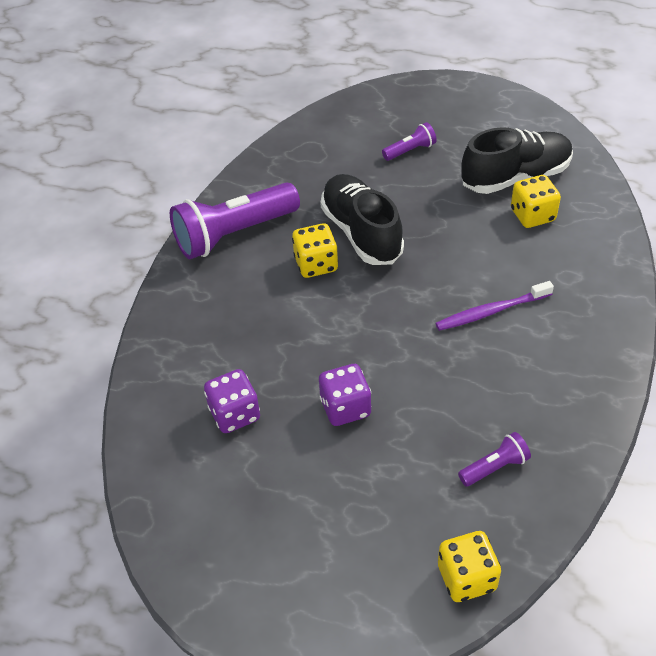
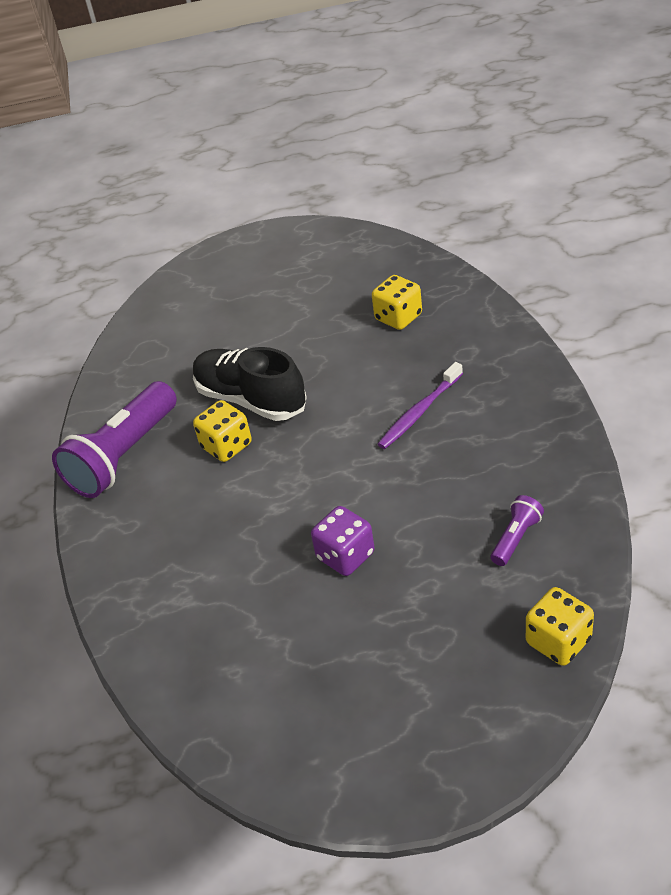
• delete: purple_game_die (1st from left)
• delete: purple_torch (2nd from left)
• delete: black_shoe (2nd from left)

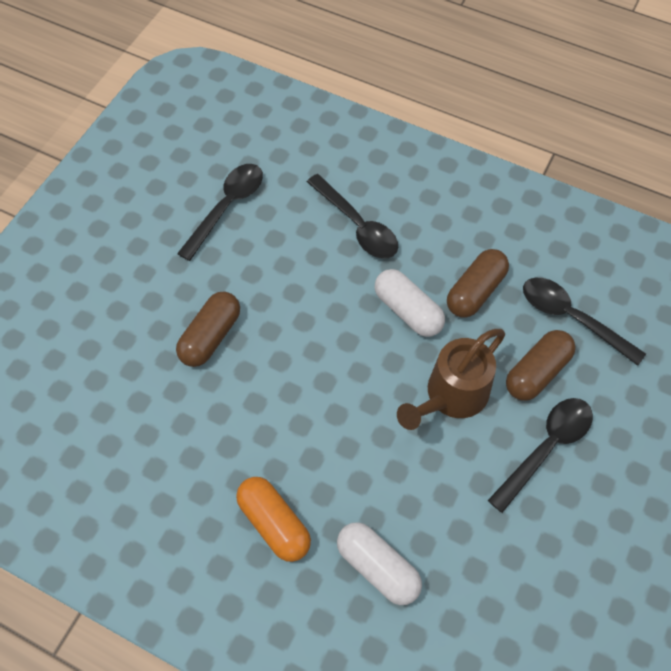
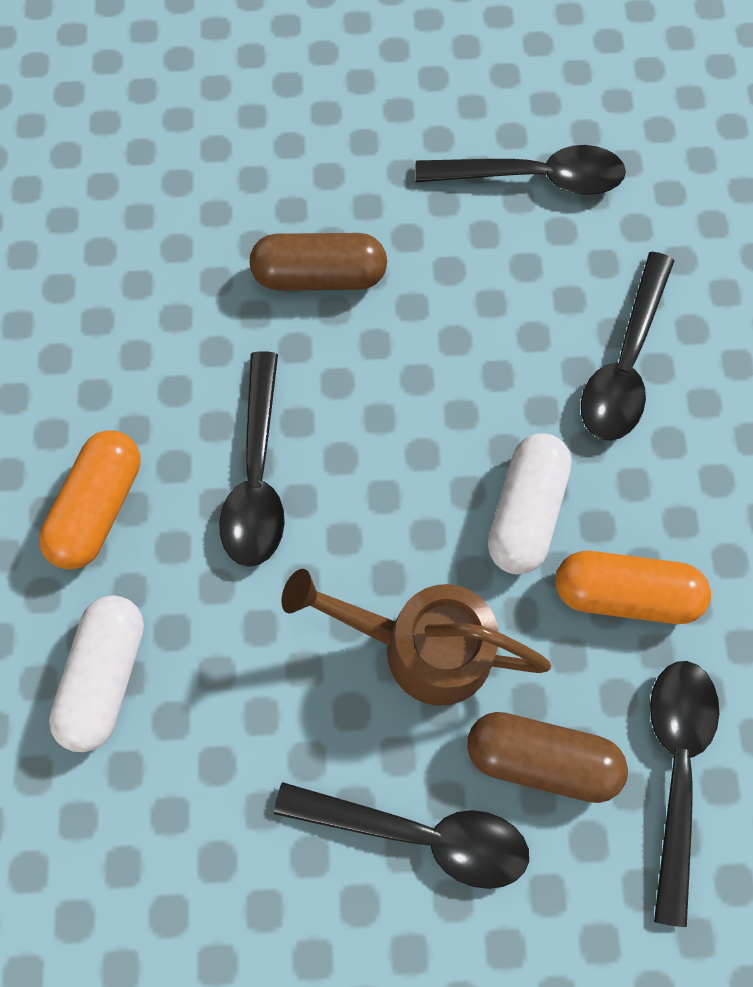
• insert: black_spoon (1st from left)
• recolor: brown_capsule (2nd from left) to orange_capsule (2nd from left)

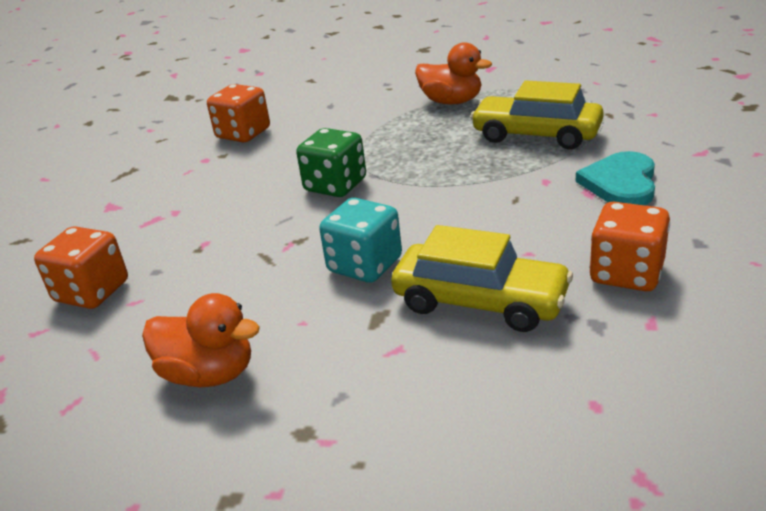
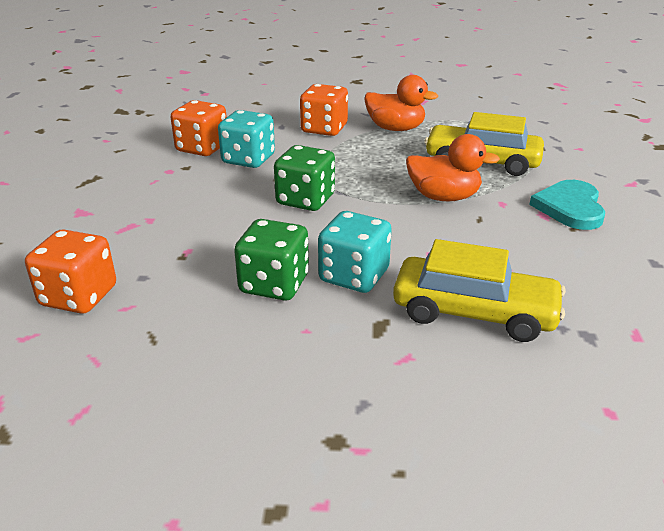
• insert: turquoise_game_die (1st from left)
• insert: leaf-green_game_die (1st from left)
• move: orange_game_die (3rd from left)
• move: orange_toy_duck (1st from left in the first image) to orange_toy_duck (2nd from left)

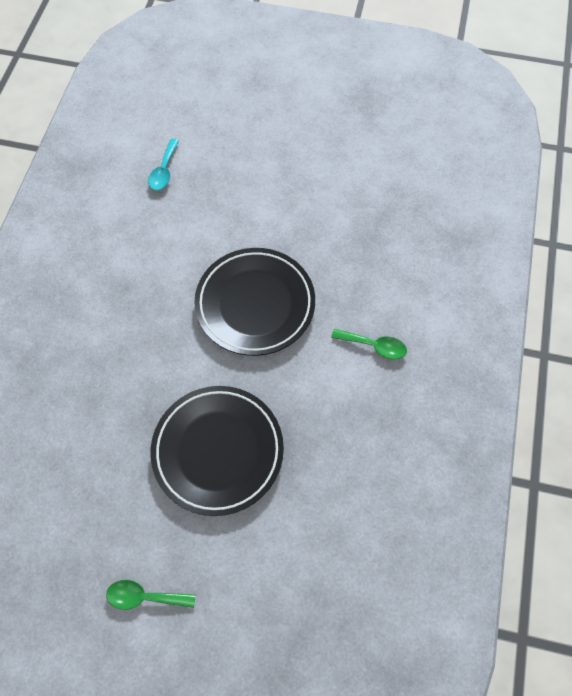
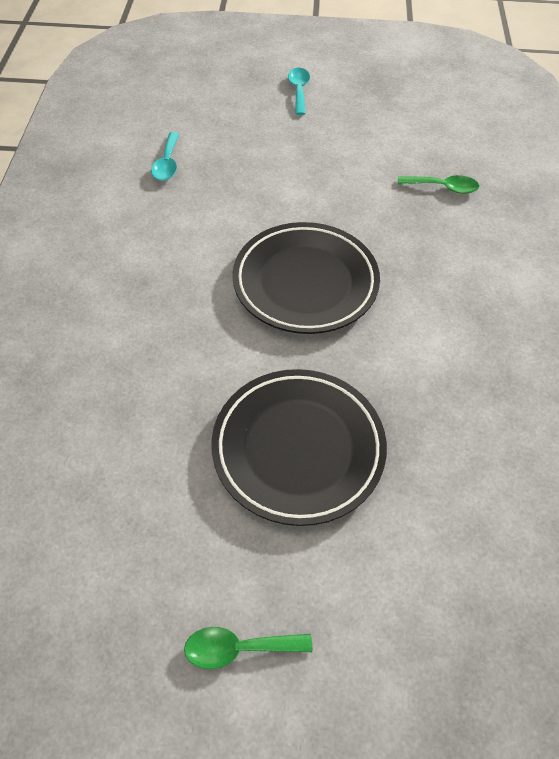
• insert: turquoise_spoon (2nd from left)
• move: leaf-green_spoon (2nd from left)

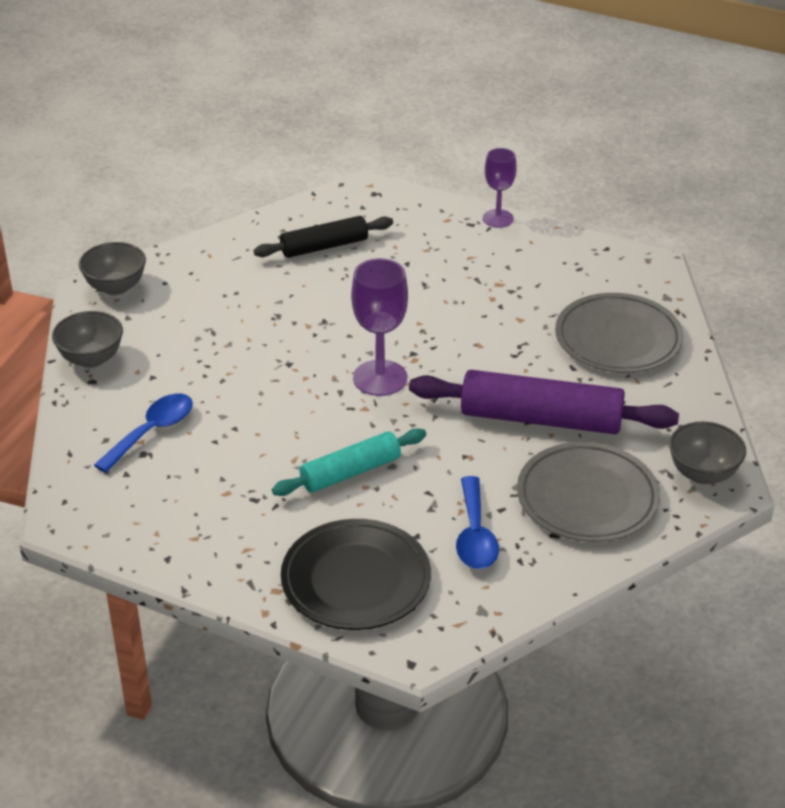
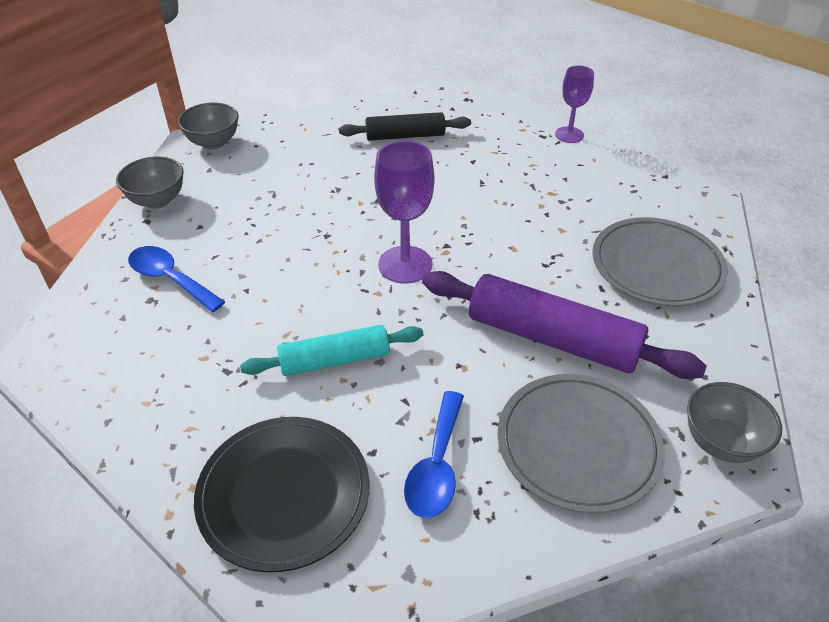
• rotate: royal_blue_spoon (1st from left) 105 degrees counterclockwise

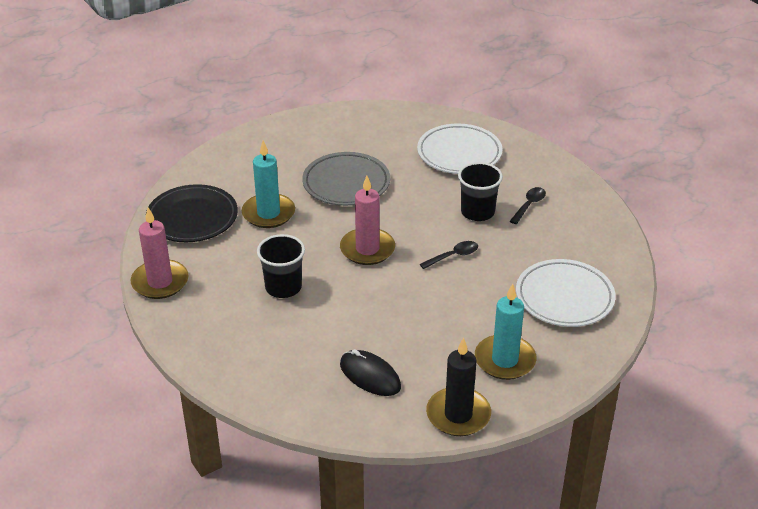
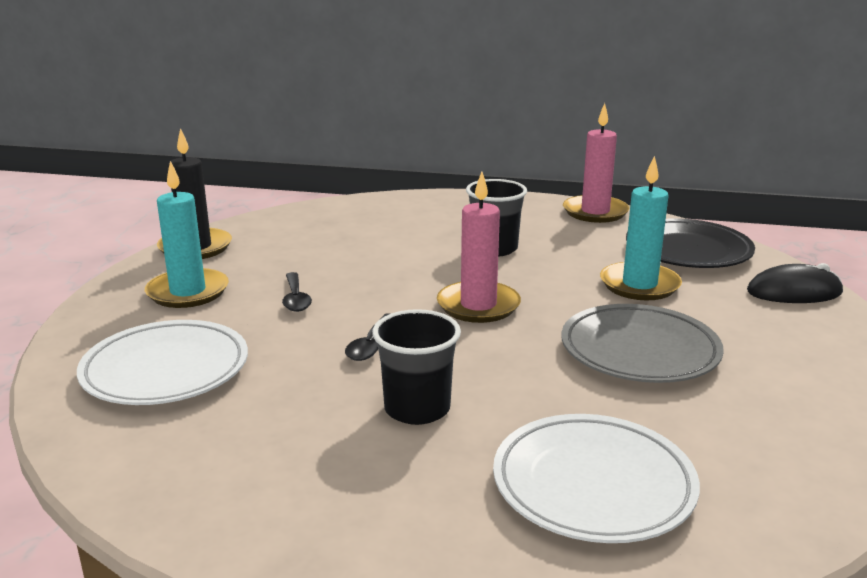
• move: black_spoon (2nd from left in the first image) to black_spoon (1st from left)
• move: black_computer_mouse

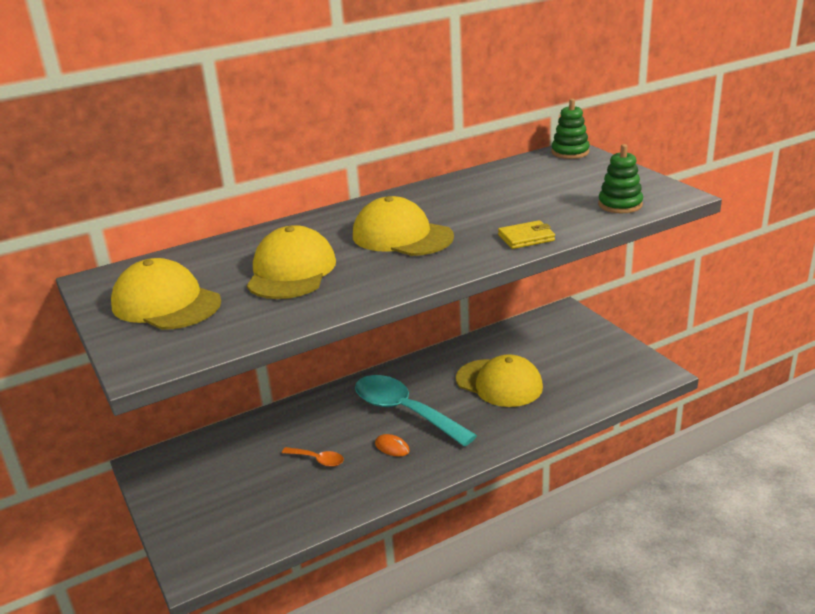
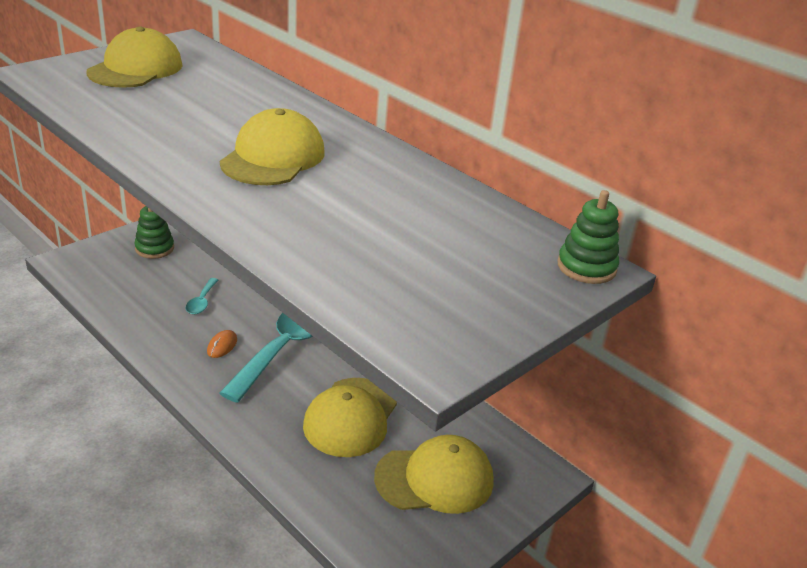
• move: leaf-green_stacking_toy (2nd from left in the first image) to leaf-green_stacking_toy (1st from left)
• recolor: orange_spoon to turquoise_spoon (1st from left)
• move: golden_peaked_cap (2nd from left in the first image) to golden_peaked_cap (4th from left)
• delete: golden_billfold

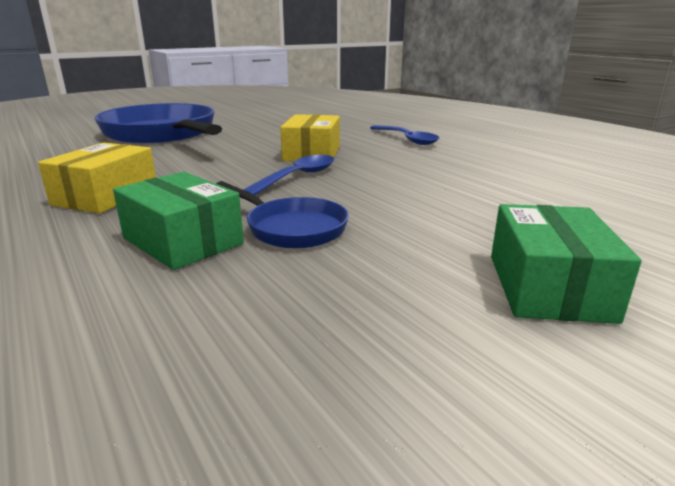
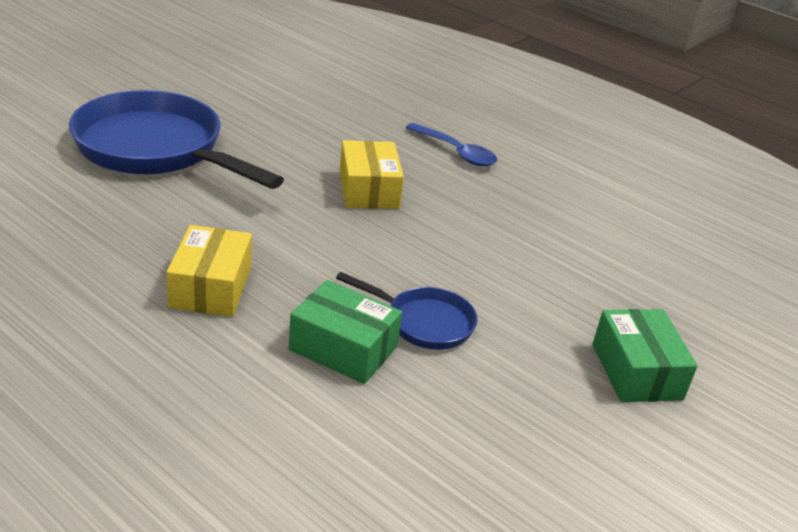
• delete: royal_blue_spoon (1st from left)

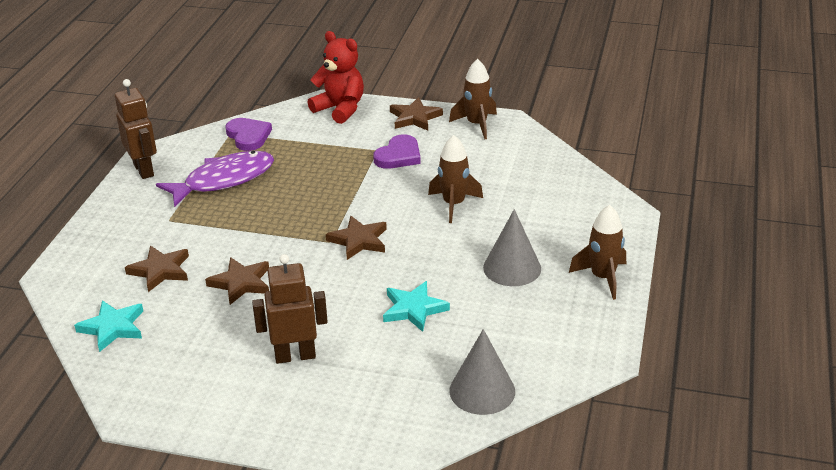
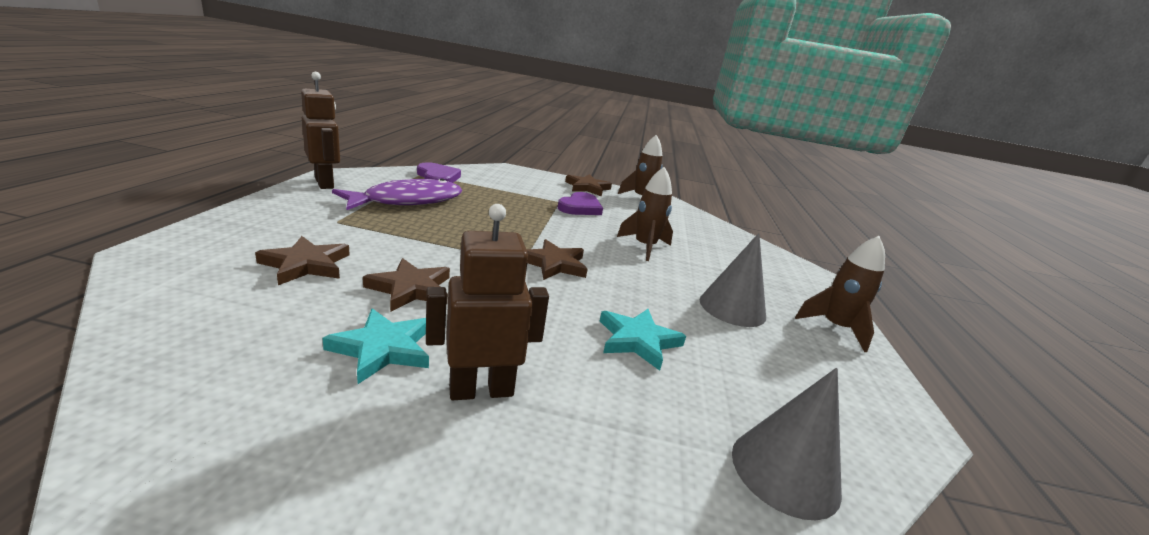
• move: turquoise_star_shape (1st from left)
• delete: crimson_teddy_bear

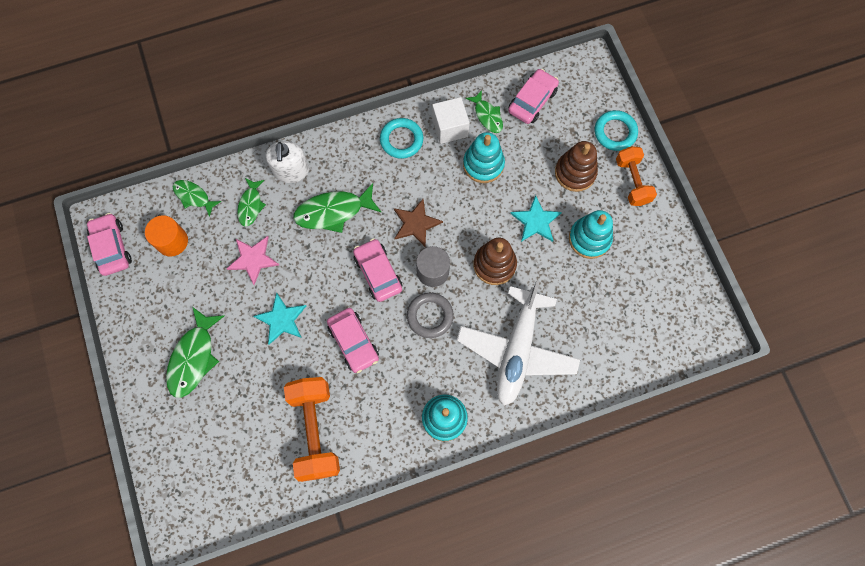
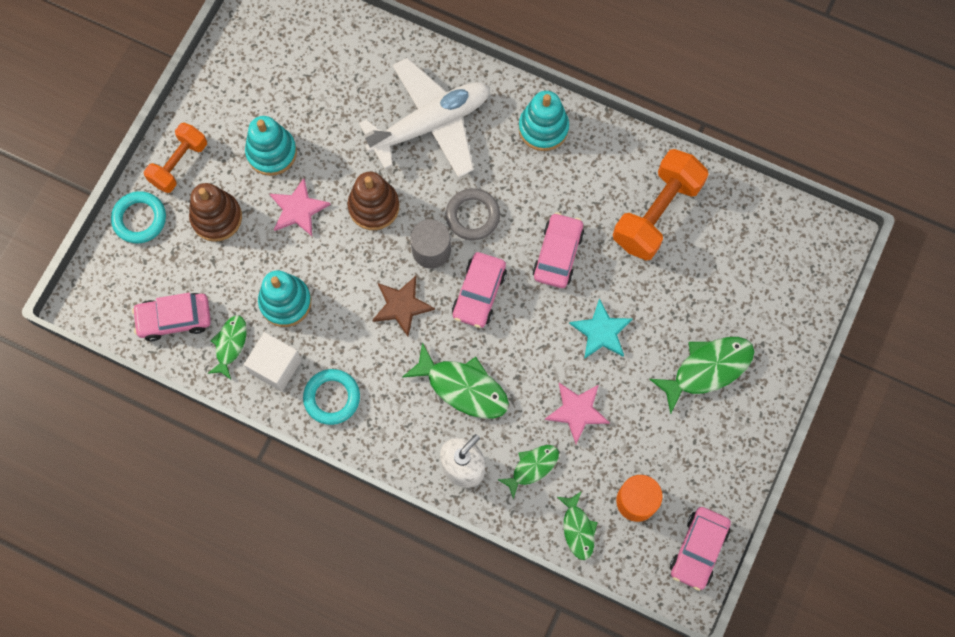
• recolor: turquoise_star_shape (2nd from left) to rosy_star_shape (1st from left)

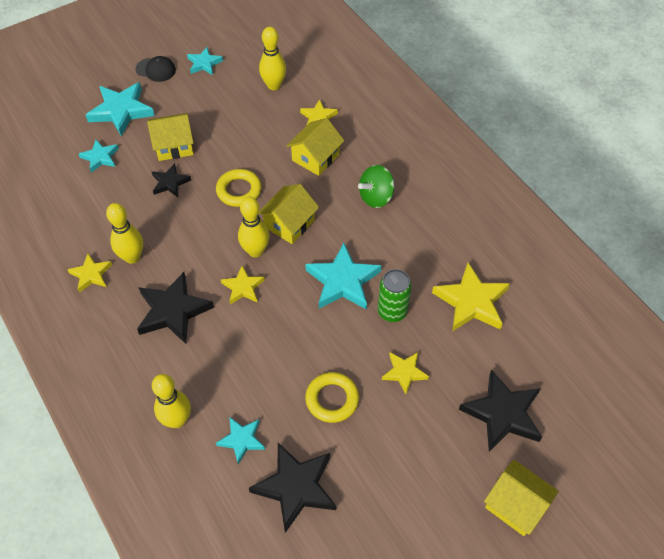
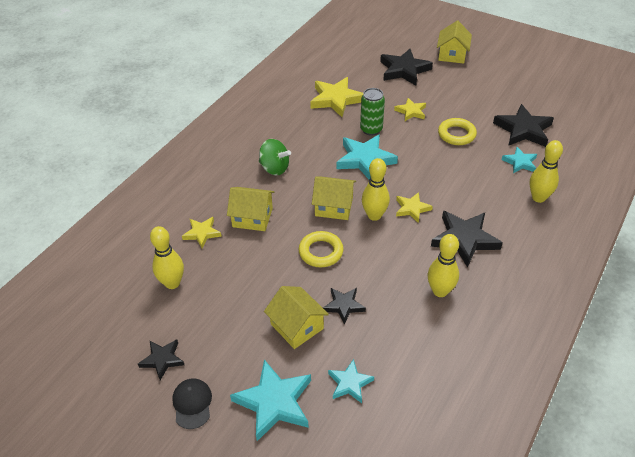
• recolor: turquoise_star_shape (3rd from left) to black_star_shape (1st from left)
• delete: golden_star_shape (1st from left)

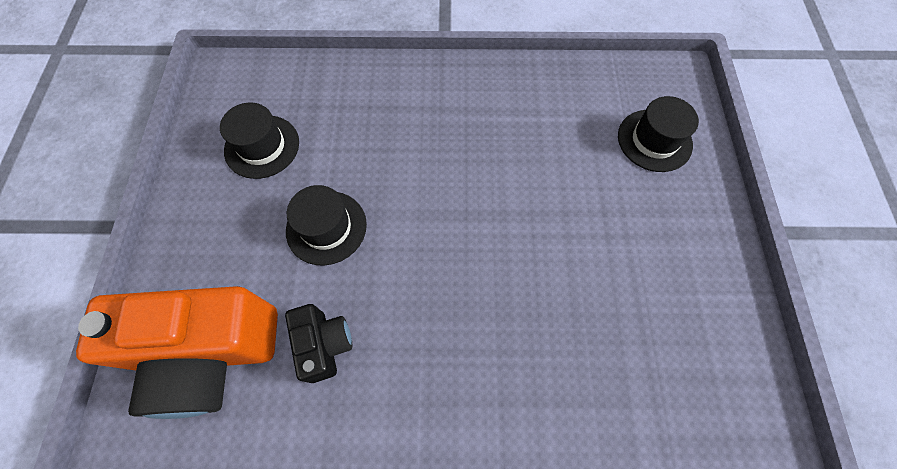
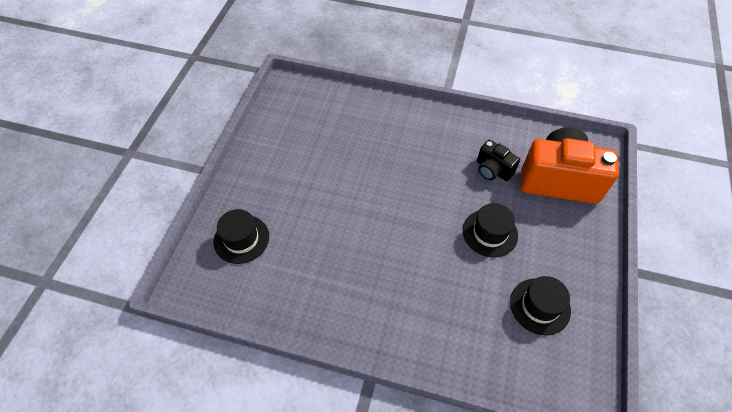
• rotate: black_photo_camera 45 degrees counterclockwise

